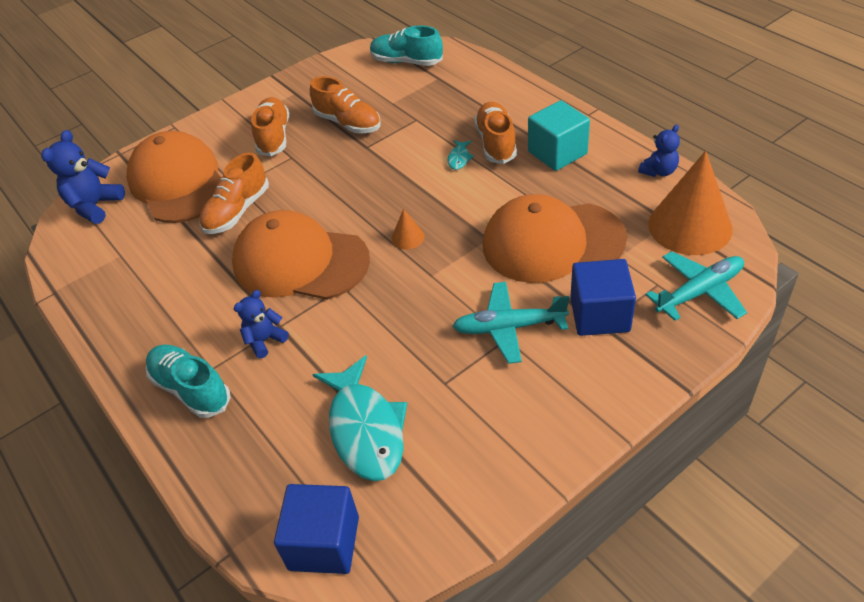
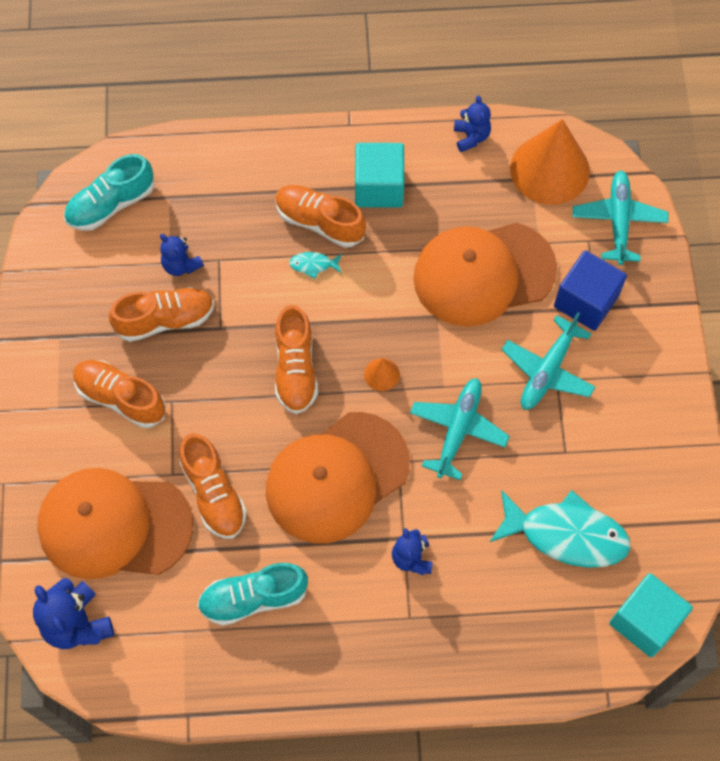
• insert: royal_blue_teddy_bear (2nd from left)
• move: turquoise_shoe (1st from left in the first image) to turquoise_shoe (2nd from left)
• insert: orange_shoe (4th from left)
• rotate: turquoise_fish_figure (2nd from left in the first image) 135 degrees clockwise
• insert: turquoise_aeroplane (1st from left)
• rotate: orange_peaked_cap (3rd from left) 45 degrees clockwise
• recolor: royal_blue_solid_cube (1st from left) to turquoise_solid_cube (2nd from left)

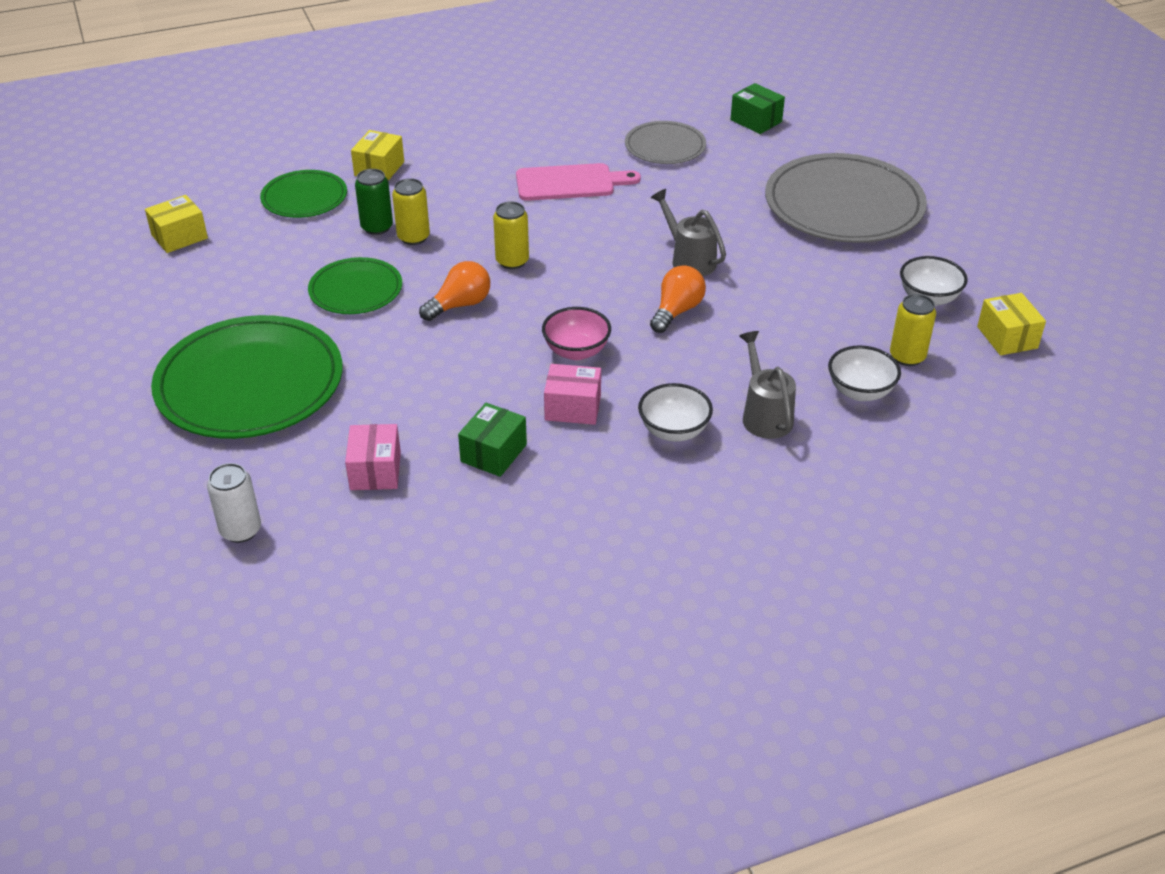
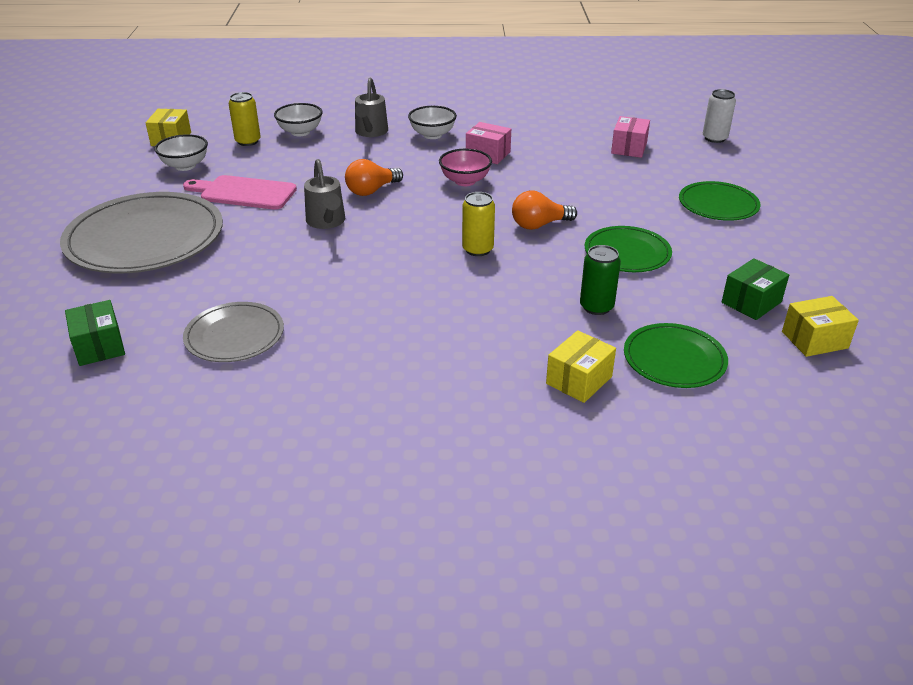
• move: rosy_chopping_board
• resize: leaf-green_plate (1st from left in the first image) x0.54
• move: leaf-green_box (1st from left in the first image) to leaf-green_box (2nd from left)
• delete: golden_tin (1st from left)

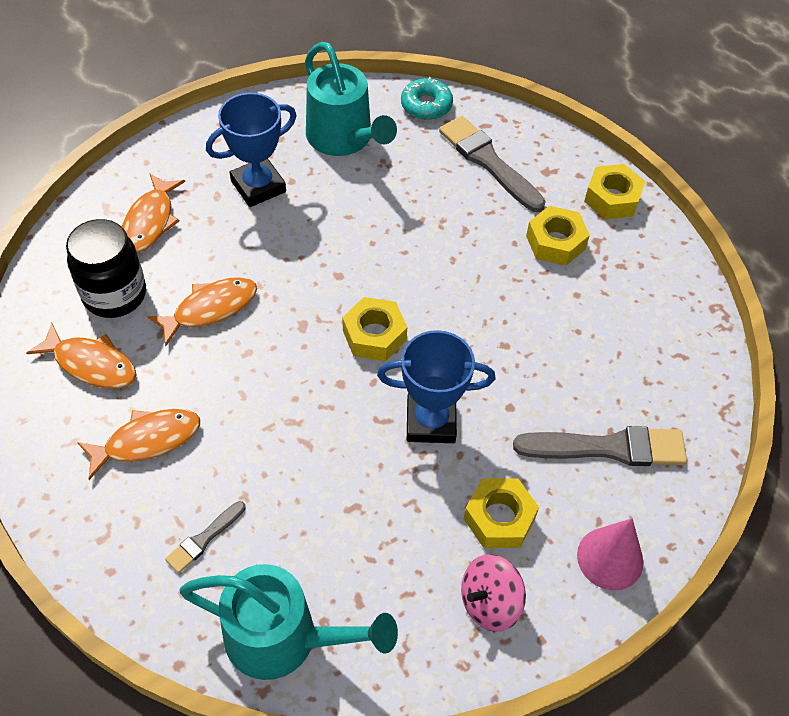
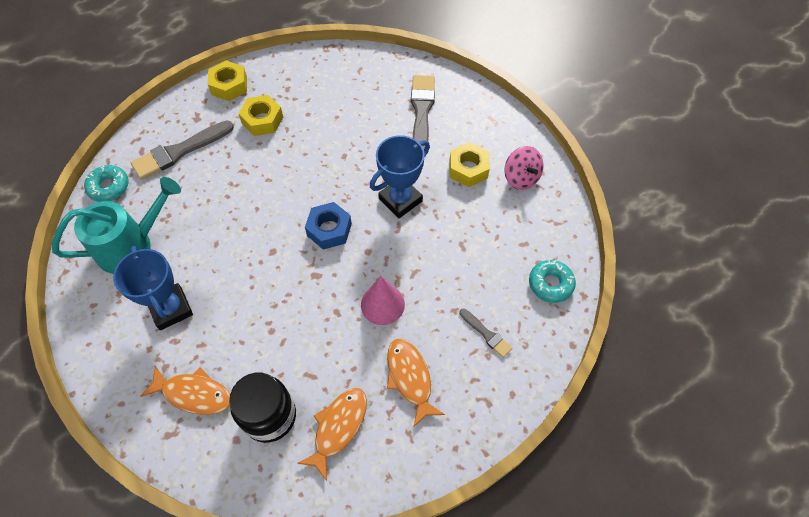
• recolor: golden_hexagon_nut (1st from left) to royal_blue_hexagon_nut
• move: rosy_solid_cone
• rotate: royal_blue_award_cup (2nd from left) 45 degrees clockwise
• replace: turquoise_watering_pot (1st from left) to turquoise_glazed_donut (2nd from left)
• delete: orange_fish_figure (4th from left)

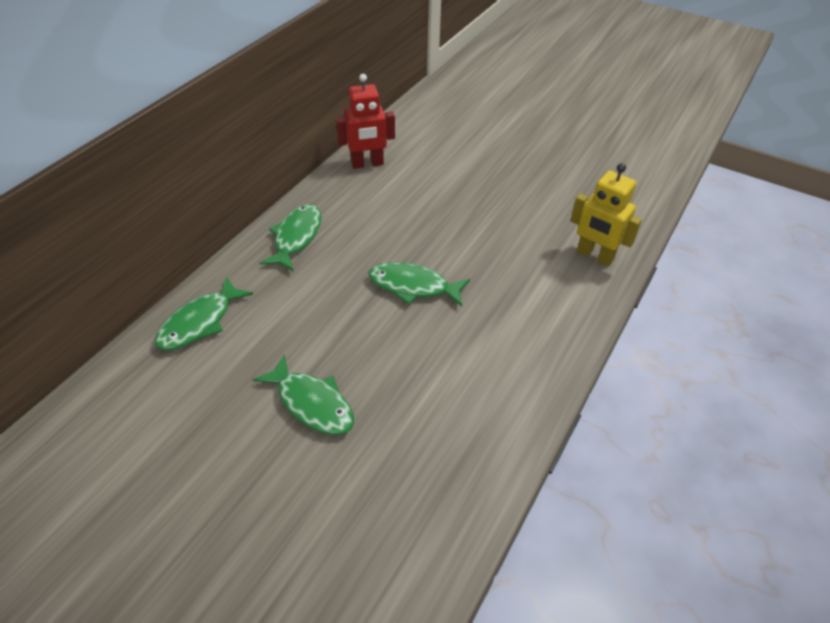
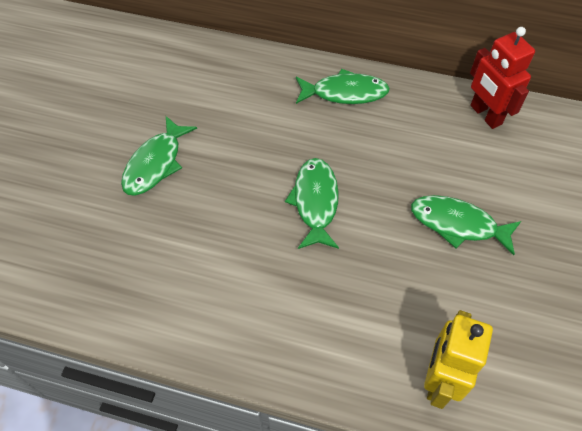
• move: leaf-green_fish_figure (1st from left in the first image) to leaf-green_fish_figure (4th from left)

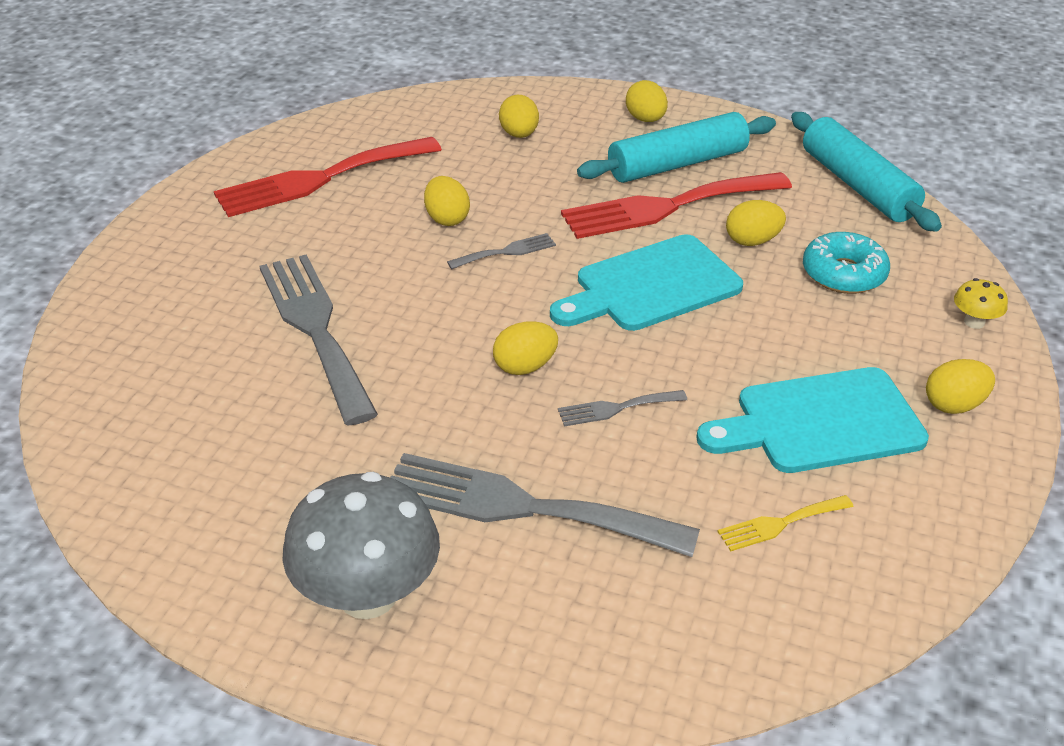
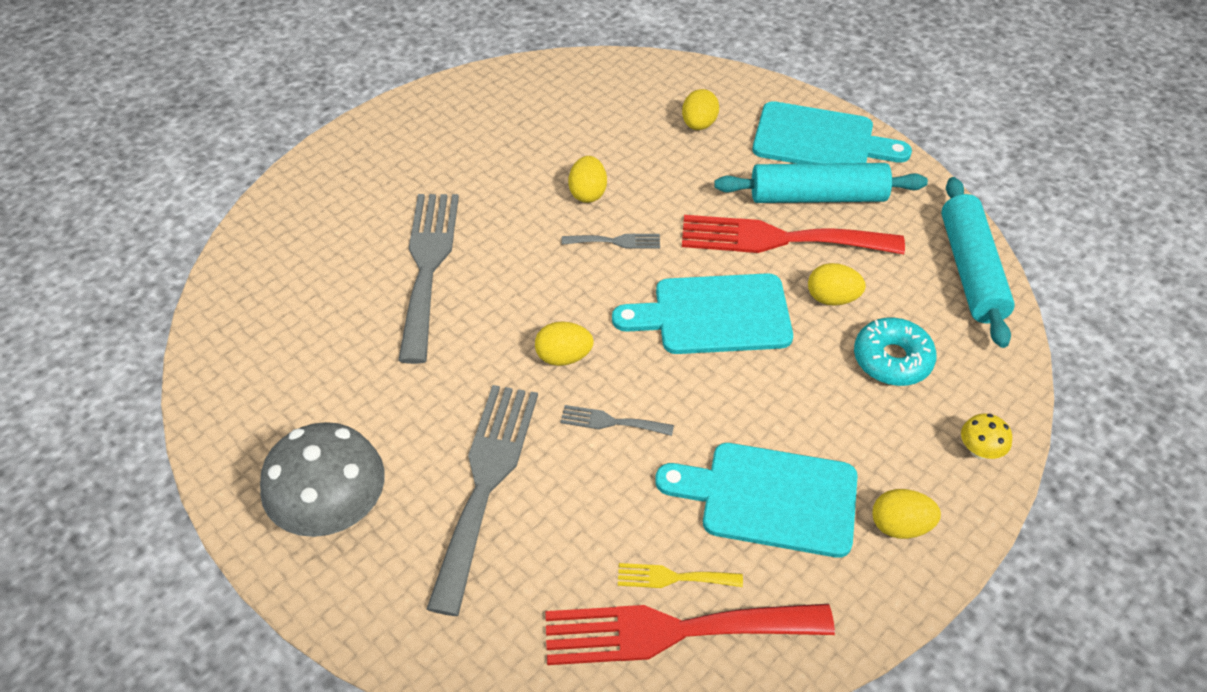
• rotate: gray_dinner_fork (3rd from left in the first image) 60 degrees clockwise
• move: crimson_dinner_fork (1st from left)
• replace: golden_egg (4th from left) to turquoise_chopping_board (3rd from left)

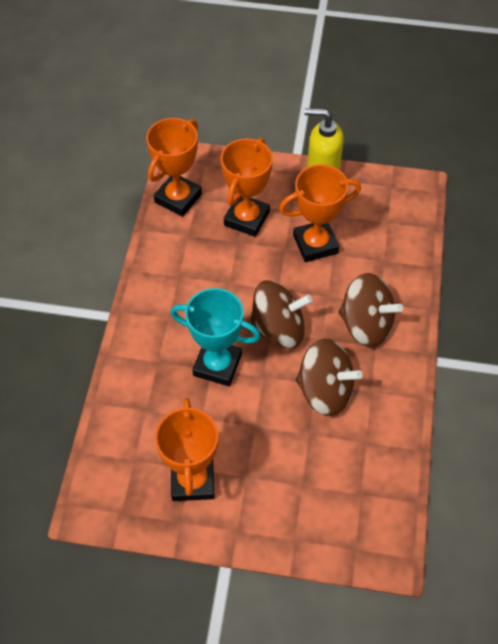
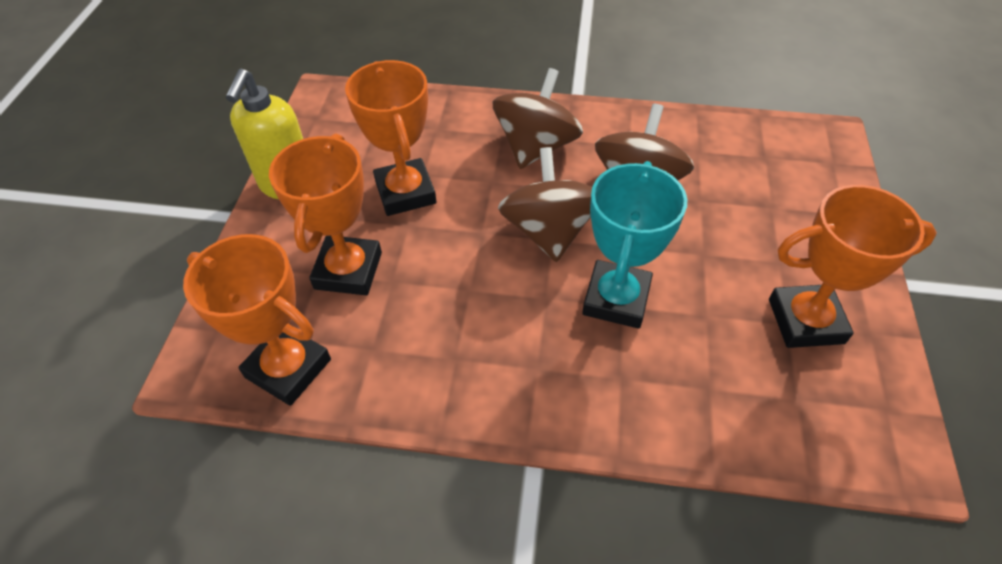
• rotate: orange_award_cup (3rd from left in the first image) 75 degrees clockwise

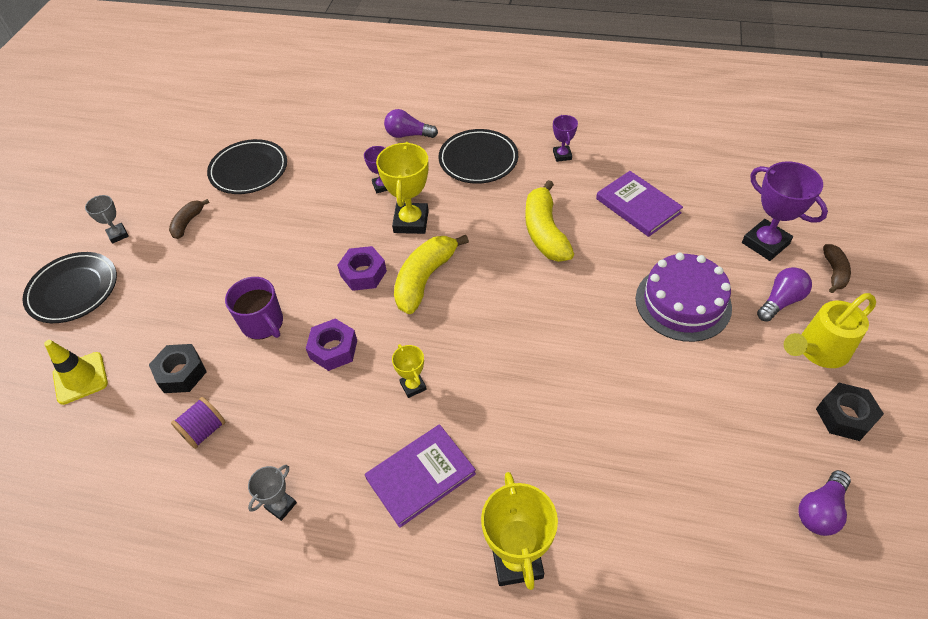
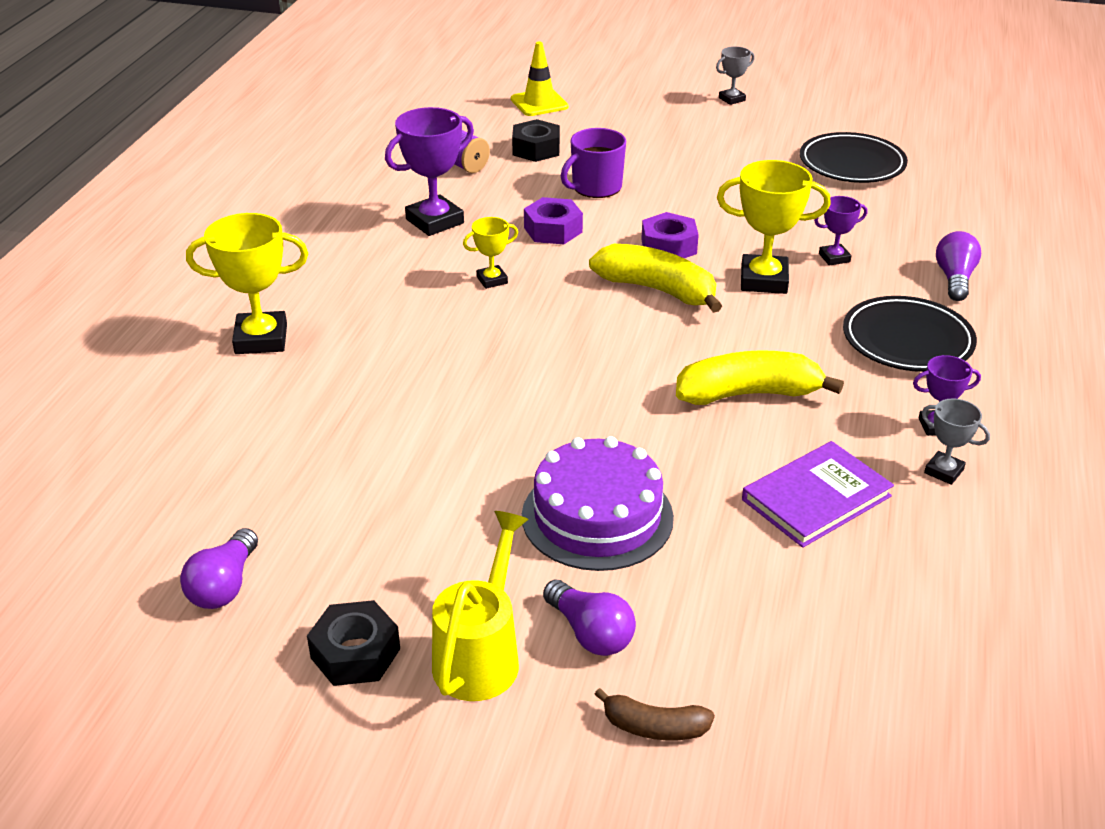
• rotate: purple_light_bulb (3rd from left in the first image) 120 degrees counterclockwise
• move: purple_award_cup (3rd from left in the first image) to purple_award_cup (1st from left)
• rotate: golden_watering_pot 45 degrees clockwise
• move: gray_award_cup (2nd from left)
• delete: black_plate (1st from left)
• delete: brown_banana (1st from left)
• delete: purple_hardback (1st from left)

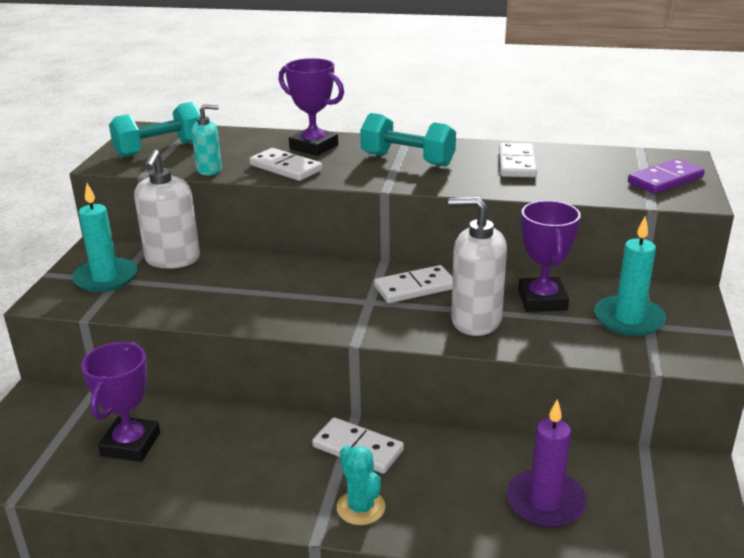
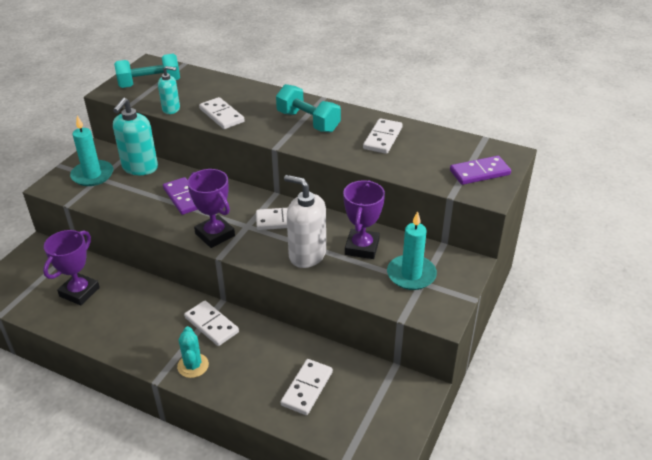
• recolor: snow-white_pump_bottle (1st from left) to turquoise_pump_bottle (1st from left)
• insert: purple_domino_piece (1st from left)
• move: purple_award_cup (2nd from left)
• replace: purple_wax_candle to snow-white_domino_piece (4th from left)

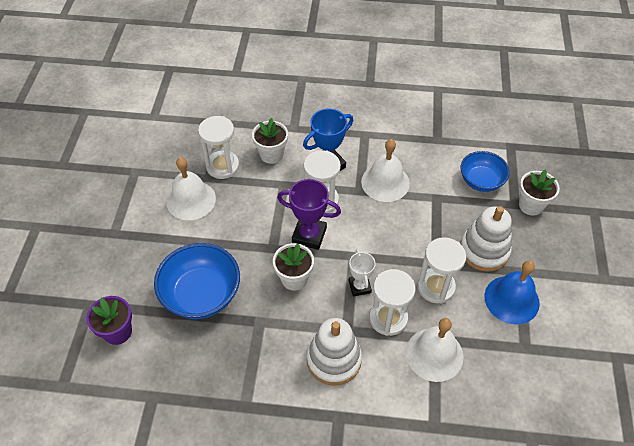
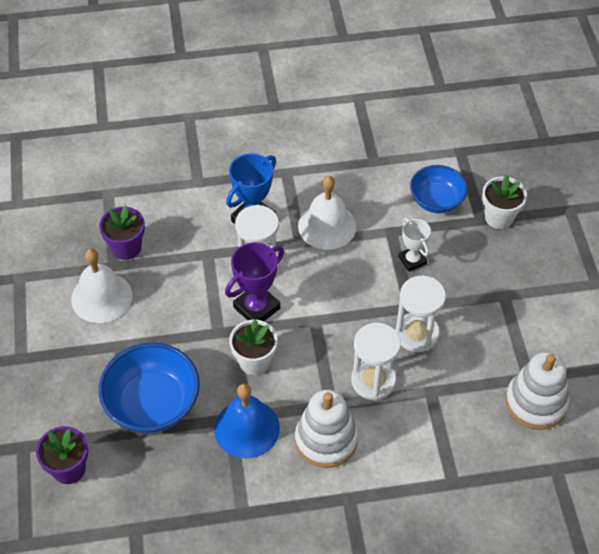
• replace: snow-white_sand_timer (1st from left) to purple_flower_pot (2nd from left)
• move: royal_blue_hand_bell
• rotate: purple_award_cup 45 degrees counterclockwise
• move: snow-white_award_cup
• move: snow-white_stacking_toy (2nd from left)
• delete: snow-white_flower_pot (1st from left)
• delete: snow-white_hand_bell (3rd from left)

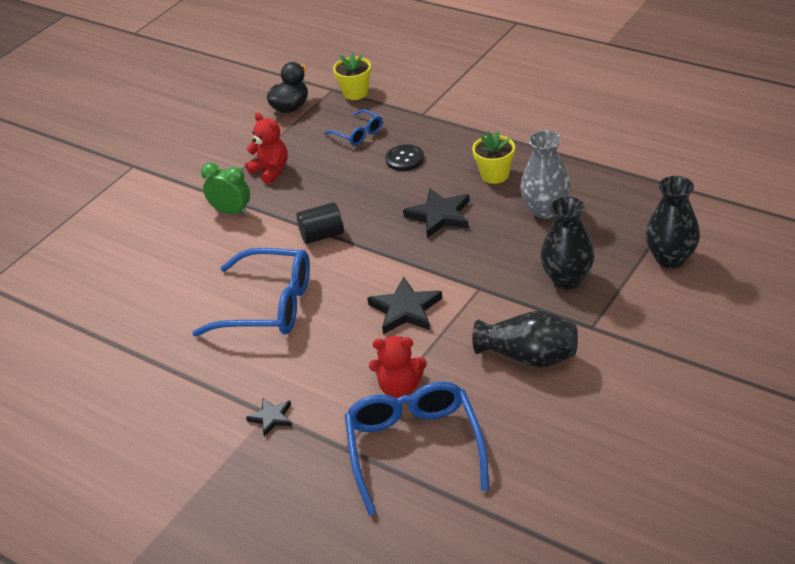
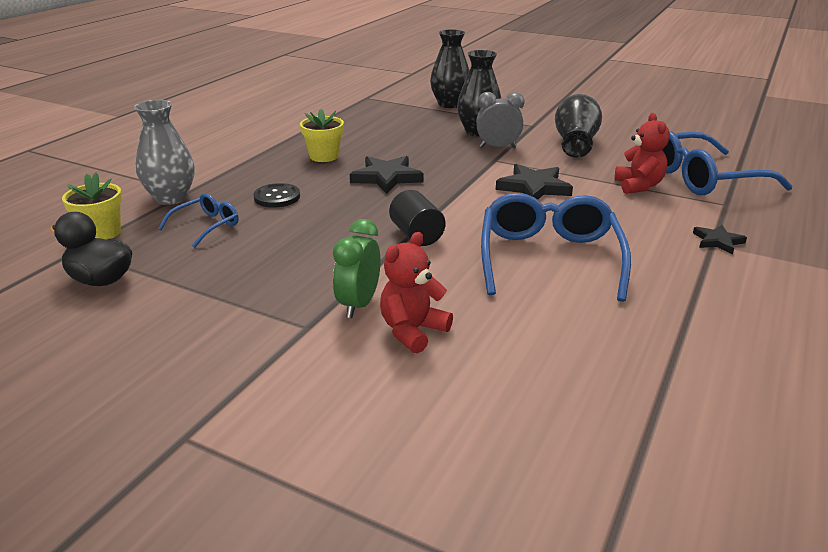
• move: gray_tall_vase
• move: crimson_teddy_bear (1st from left)
• insert: gray_bedside_clock

